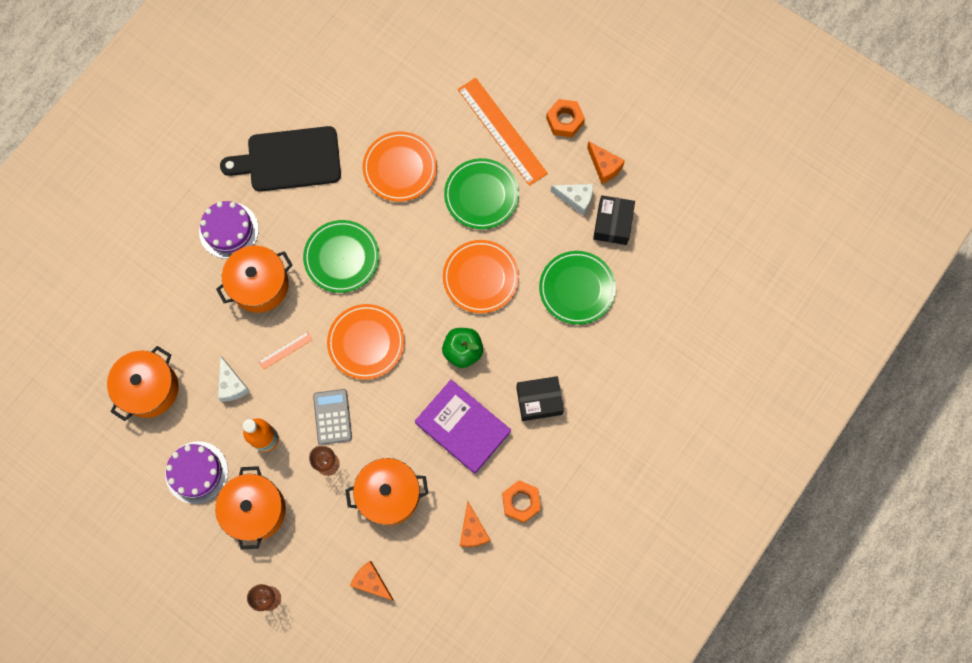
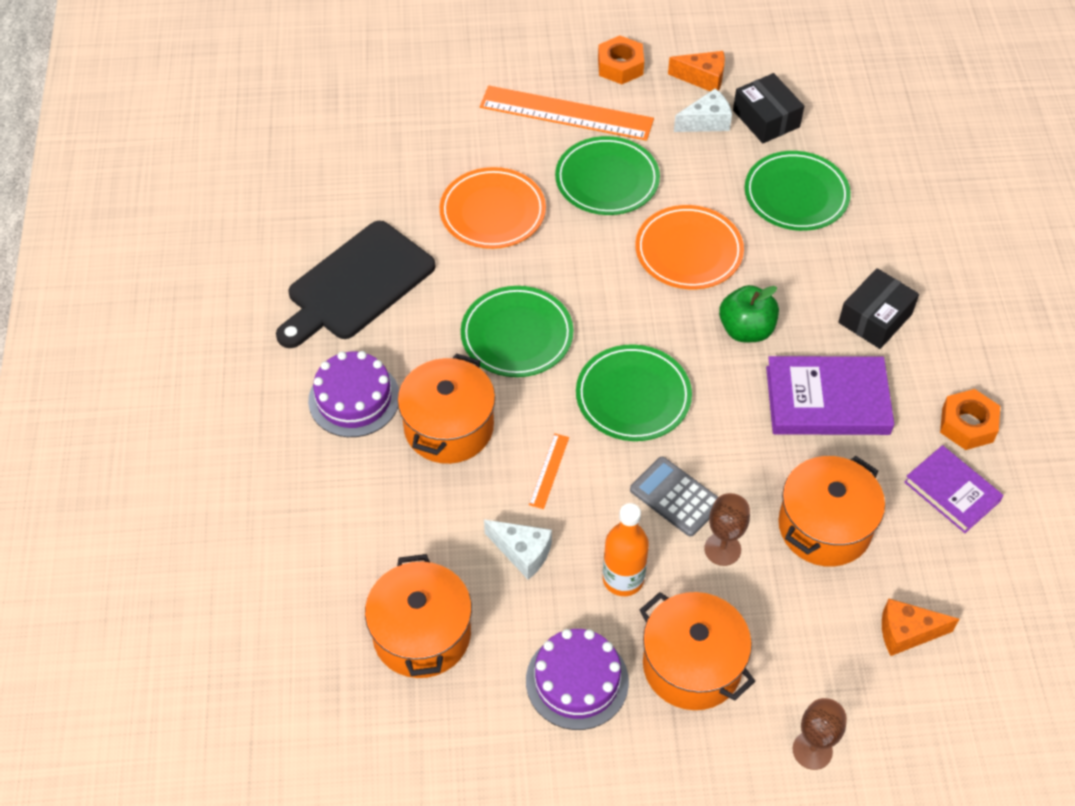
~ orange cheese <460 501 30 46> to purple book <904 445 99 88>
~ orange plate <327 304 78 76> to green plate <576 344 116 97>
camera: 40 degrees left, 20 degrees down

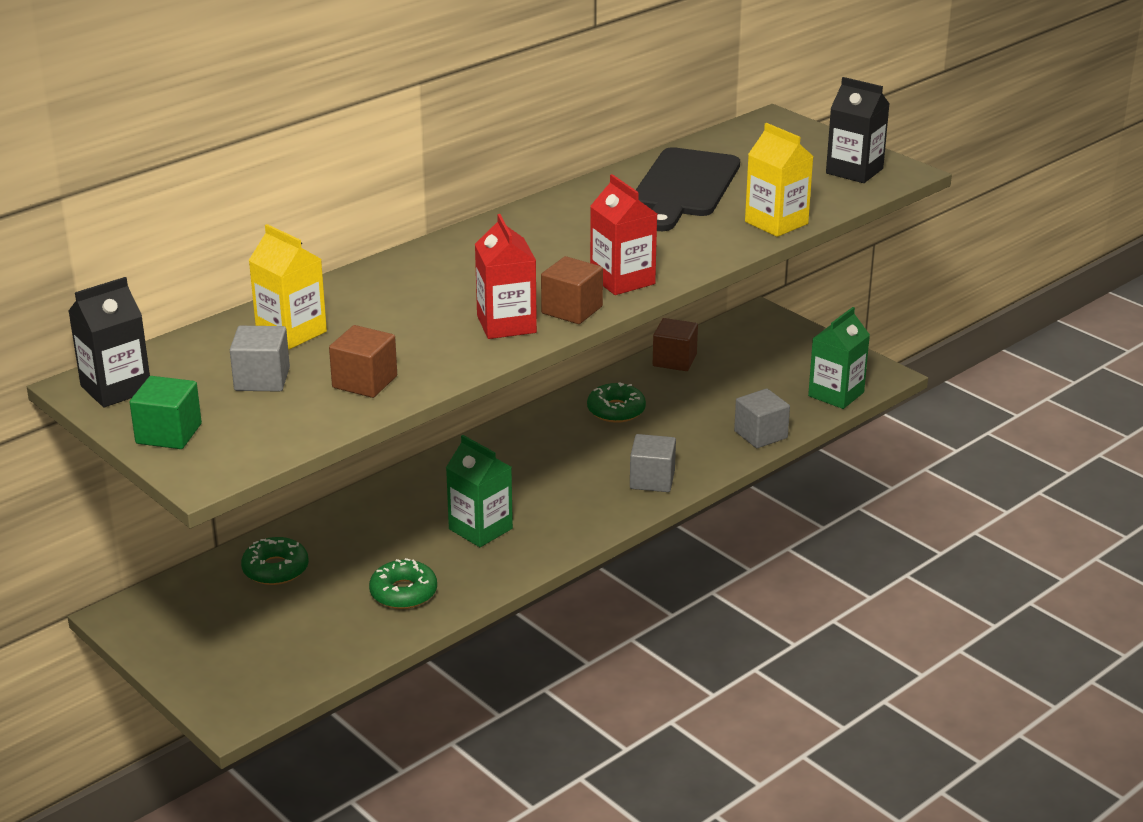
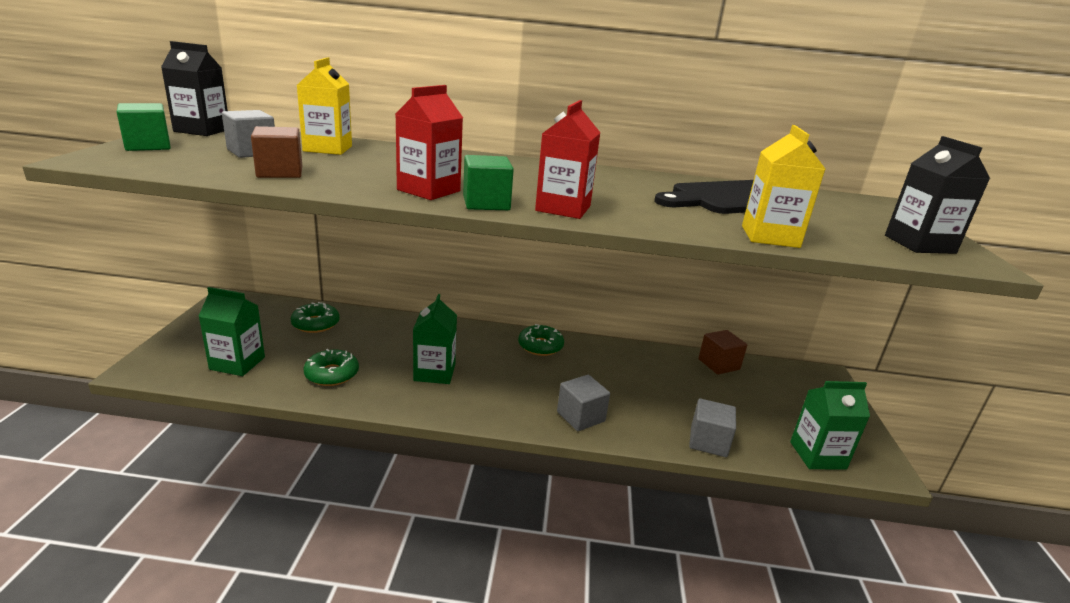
+ green carton <199 287 66 89>
~ green donut <587 382 59 41> to <518 324 46 32>
~ brown cube <541 256 62 68> to green cube <463 155 51 55>
camera: 45 degrees right, 5 degrees down

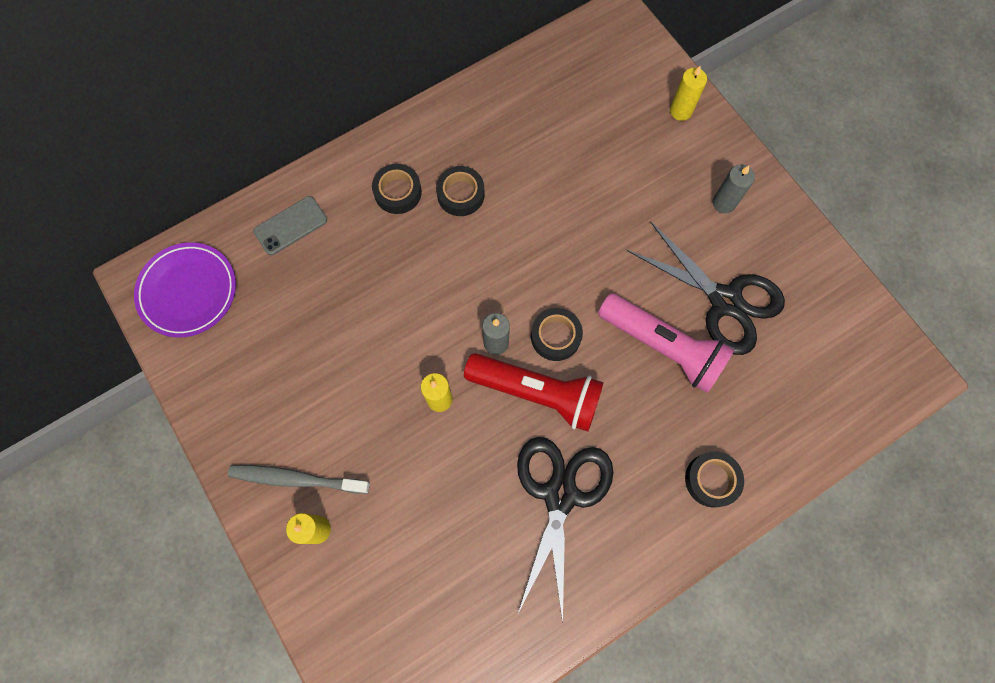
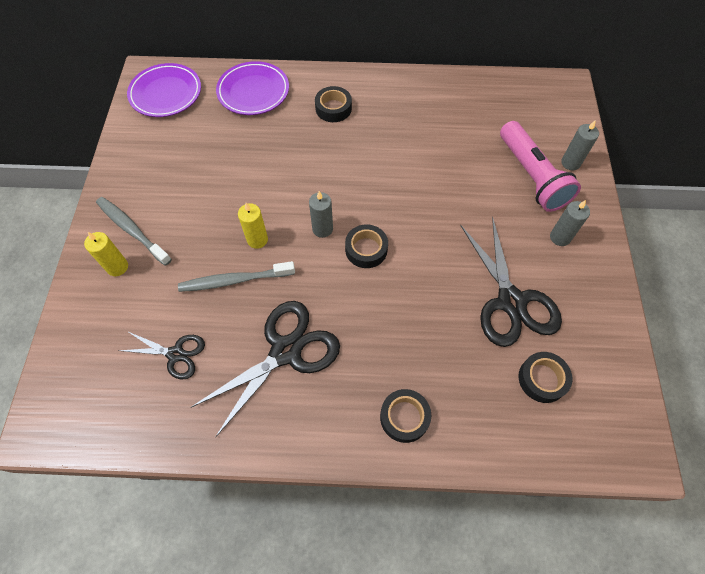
- red flashlight <464 353 140 79>
+ black scissors <118 331 87 49>
+ grey toothbrush <178 261 117 31>
~ black tape <436 166 48 50> to <518 352 54 51>
~ pink flashlight <598 293 137 100> to <500 121 81 91>
~ grey phone <253 196 74 59> to purple plate <216 61 73 54>
~ yellow candle <670 66 37 55> to grey candle <561 120 38 50>
camera: 35 degrees right, 10 degrees down

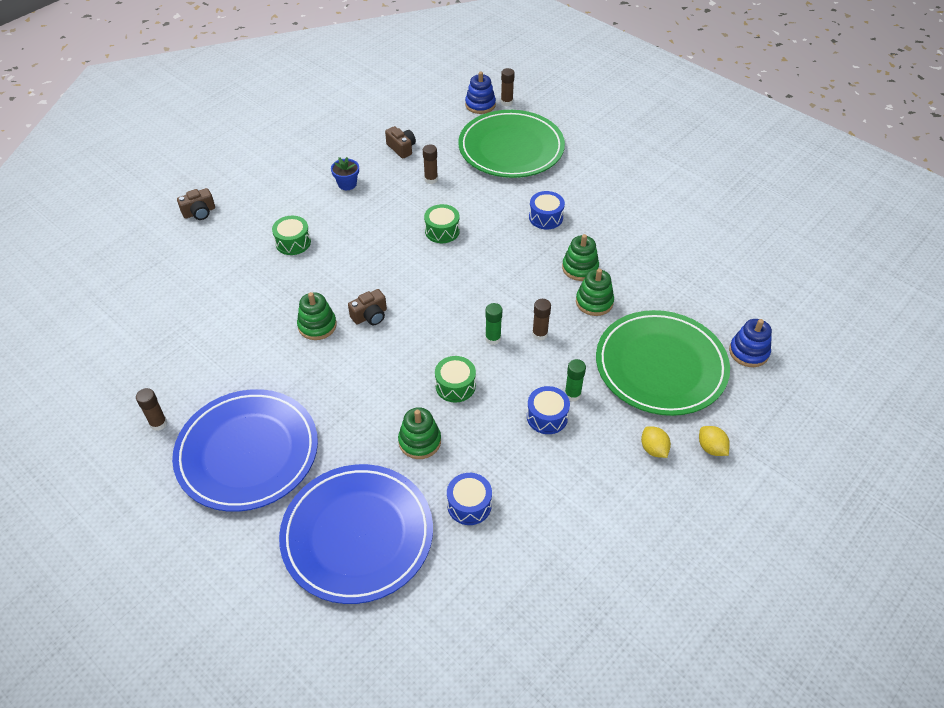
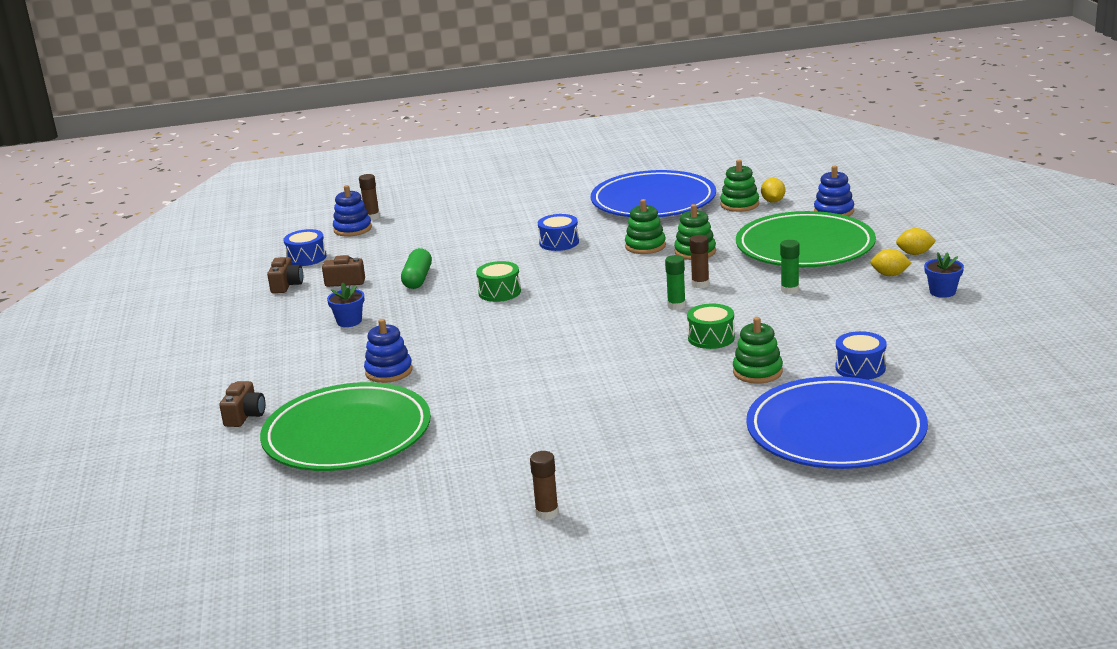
+ yellow lemon <761 178 24 25>
+ blue flower pot <924 252 40 46>
~ blue plate <172 389 146 123> to <591 170 125 47>
~ green stacking toy <297 292 40 48> to <720 160 39 52>
~ brown camera <348 289 39 36> to <267 257 36 36>
~ green plate <458 110 107 68> to <260 382 171 89>
~ blue drum <527 386 43 48> to <283 229 43 37>
~ green drum <272 216 39 39> to blue stacking toy <364 319 49 64>
~ brown glue stick <423 144 15 40> to green capsule <401 248 31 41>
camera: 50 degrees left, 25 degrees down

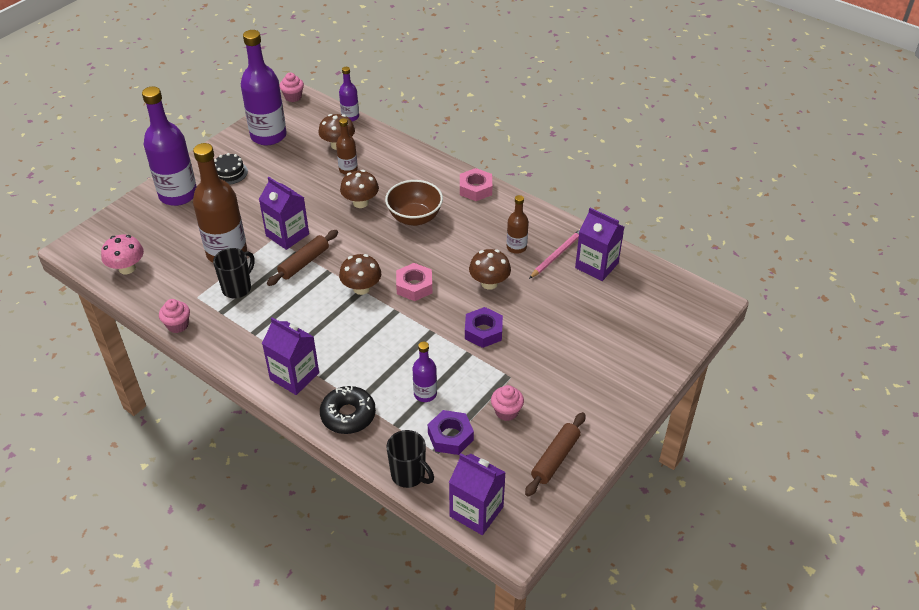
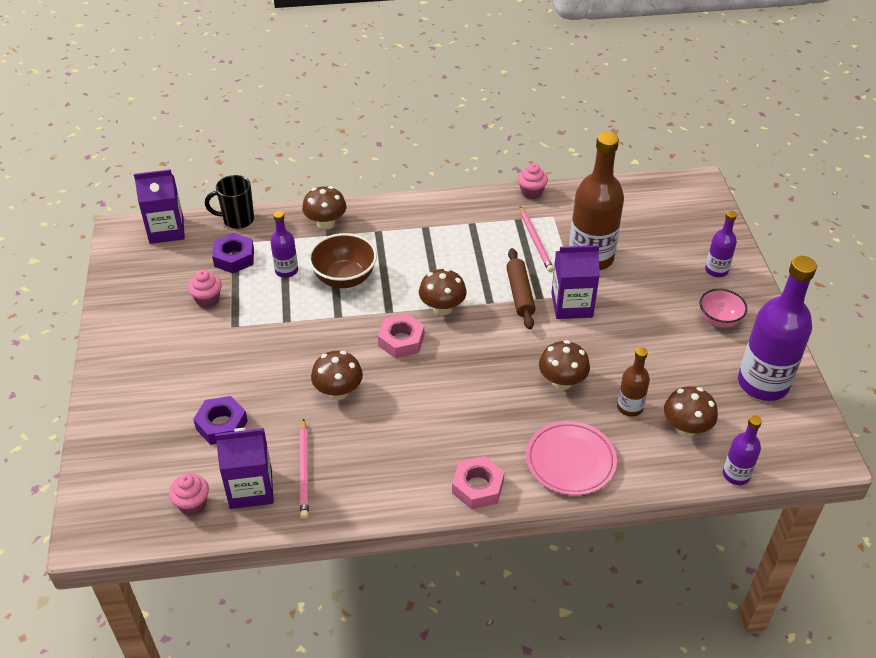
- pink mushroom <101 235 43 39>
- purple carton <262 317 57 78>
- brown bottle <507 195 22 59>
- brown rolling pin <525 412 61 85>
+ pink plate <526 421 91 74>
~ pink cupcake <279 73 25 29> to <169 474 40 42>
~ brown bowl <385 180 58 46> to <308 233 69 55>
~ purple nut <465 307 38 41> to <193 396 55 49>
~ black mug <213 248 42 50> to pink pencil <520 206 34 66>
~ black cake <214 153 34 32> to pink bowl <699 289 48 38>
~ black donut <320 386 56 48> to brown mushroom <302 186 45 44>
~ purple bottle <142 87 55 119> = <705 211 32 66> x0.50
camera: 135 degrees right, 0 degrees up

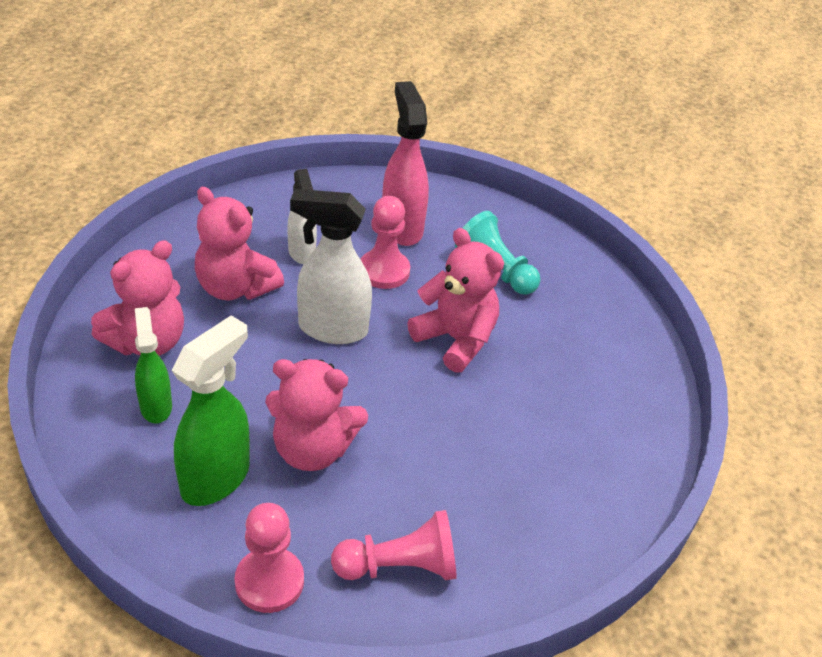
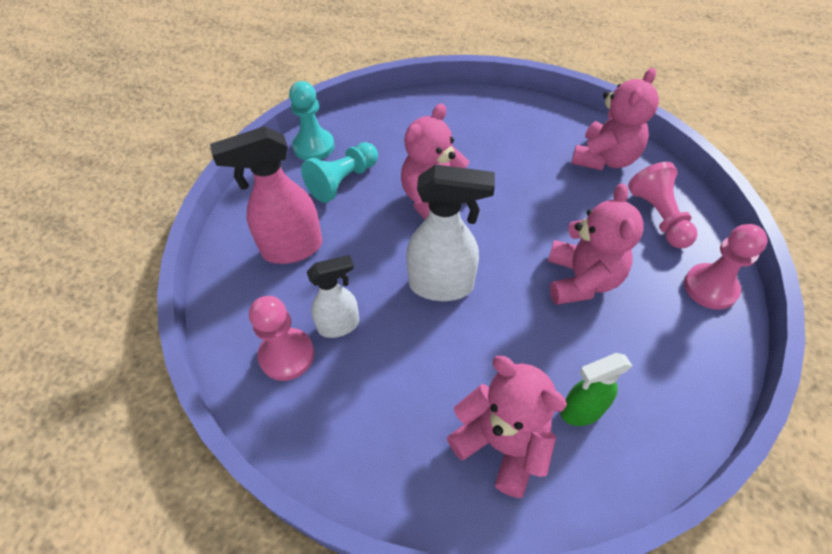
- green spray bottle <172 315 78 191>
+ turquoise pawn <289 81 45 80>
~ pink teddy bear <195 187 89 113> to <571 68 88 102>
~ pink pawn <360 196 51 93> to <249 296 65 85>
~ white spray bottle <290 189 82 155> = <406 164 89 137> 90 degrees counterclockwise
camera: 90 degrees left, 10 degrees up

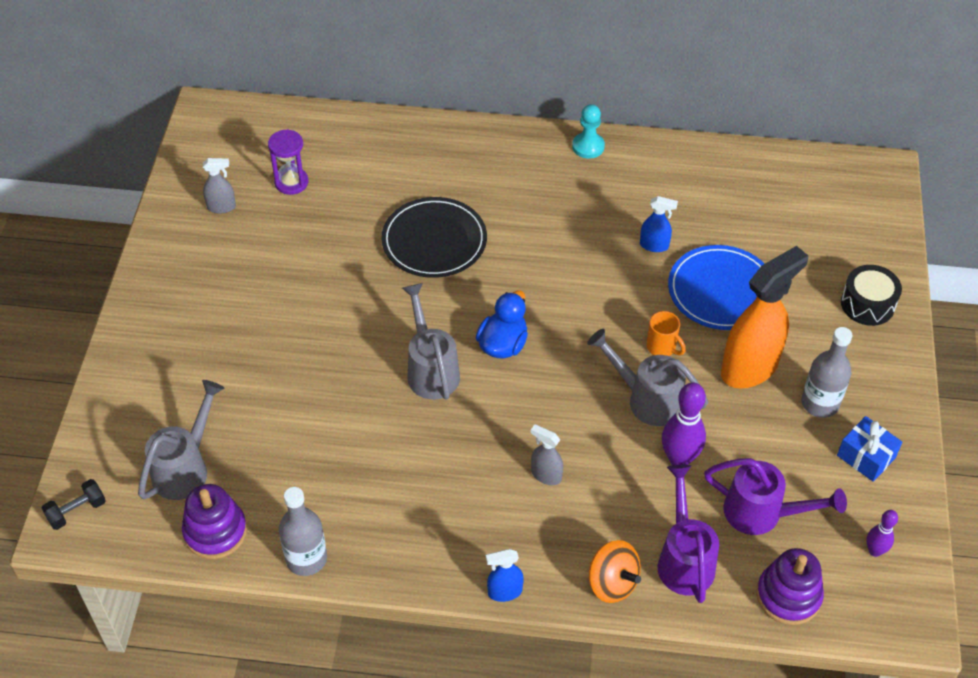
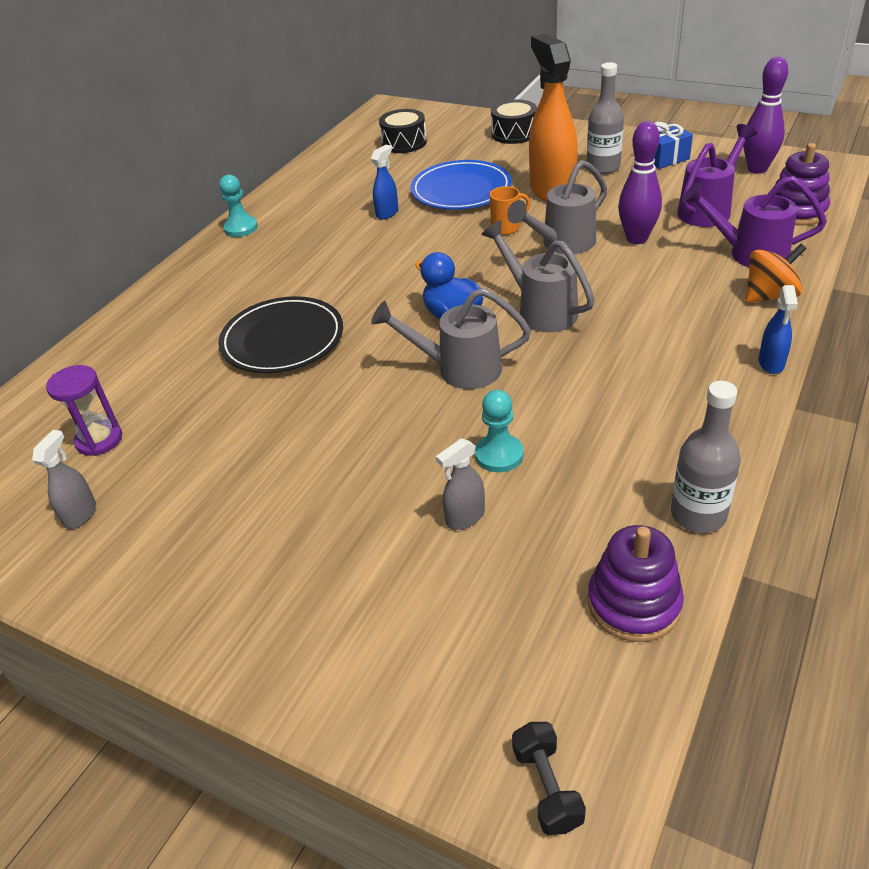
+ black drum <379 109 48 44>
+ turquoise pawn <475 390 48 82>
~ grey watering can <138 380 86 120> to <481 220 114 112>
~ grey spray bottle <531 424 32 61> to <436 438 49 92>
~ purple bowling pin <866 510 32 47> = <743 57 45 117> x1.73
camera: 65 degrees left, 10 degrees down

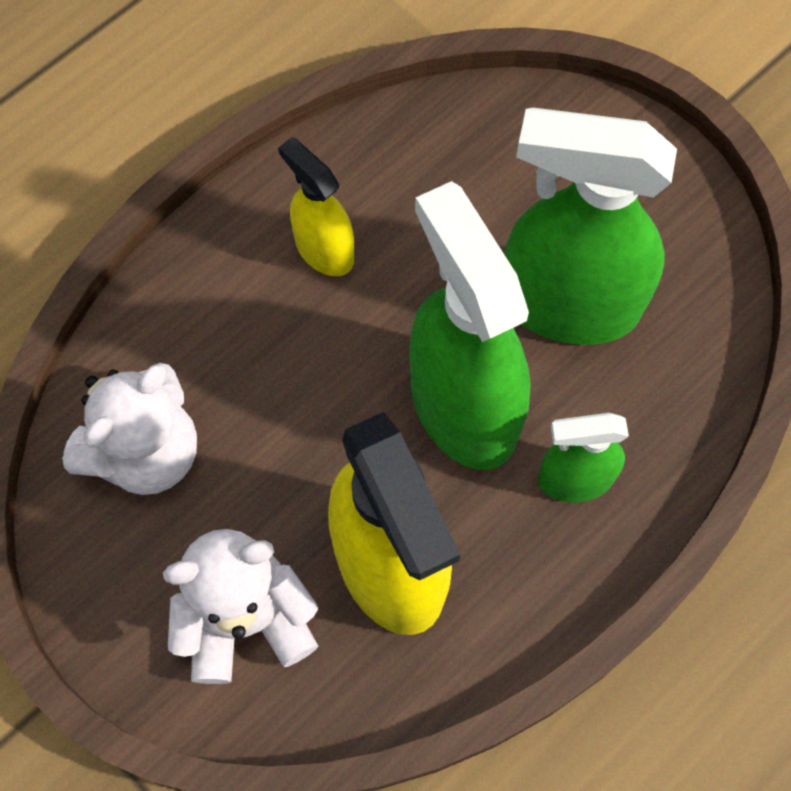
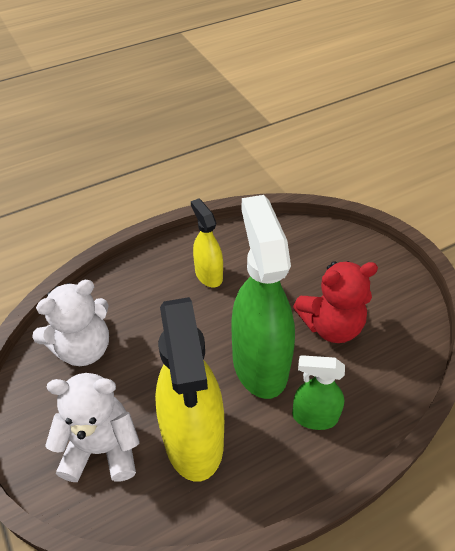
~ green spray bottle <505 108 172 237> to red teddy bear <293 261 85 82>
camera: 15 degrees right, 20 degrees down

